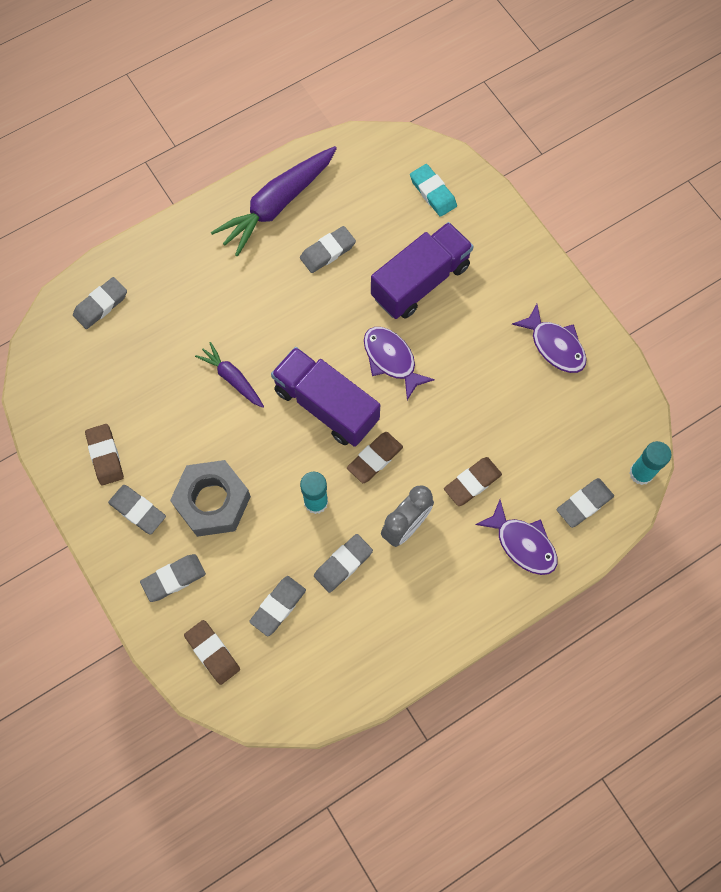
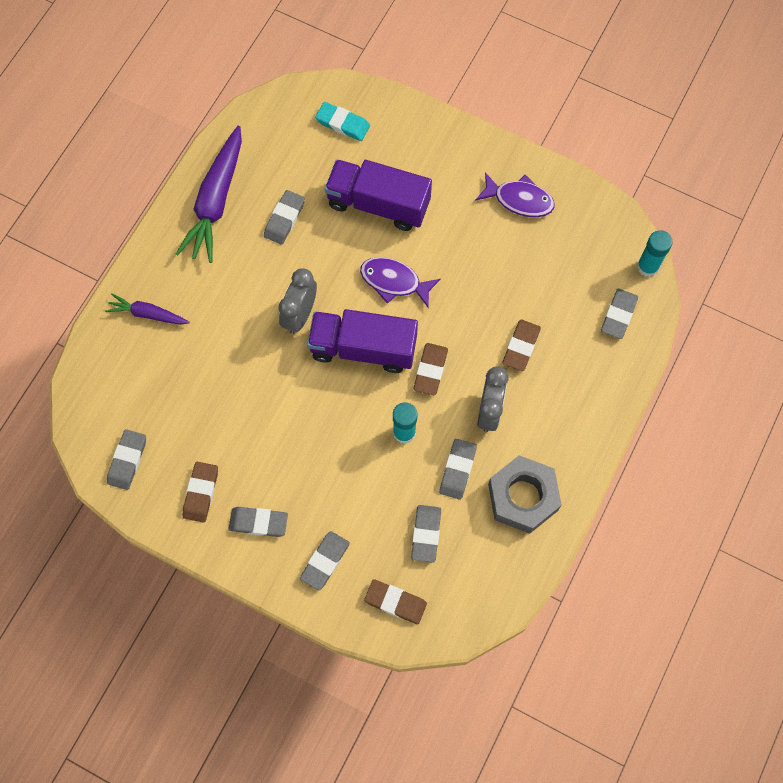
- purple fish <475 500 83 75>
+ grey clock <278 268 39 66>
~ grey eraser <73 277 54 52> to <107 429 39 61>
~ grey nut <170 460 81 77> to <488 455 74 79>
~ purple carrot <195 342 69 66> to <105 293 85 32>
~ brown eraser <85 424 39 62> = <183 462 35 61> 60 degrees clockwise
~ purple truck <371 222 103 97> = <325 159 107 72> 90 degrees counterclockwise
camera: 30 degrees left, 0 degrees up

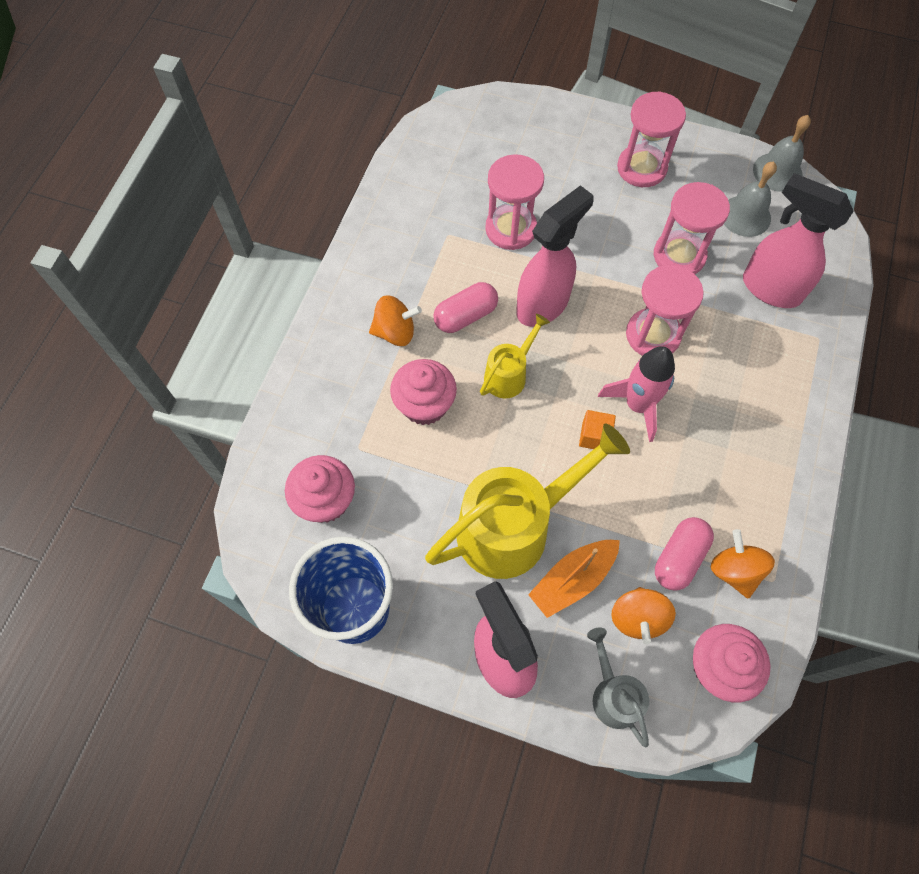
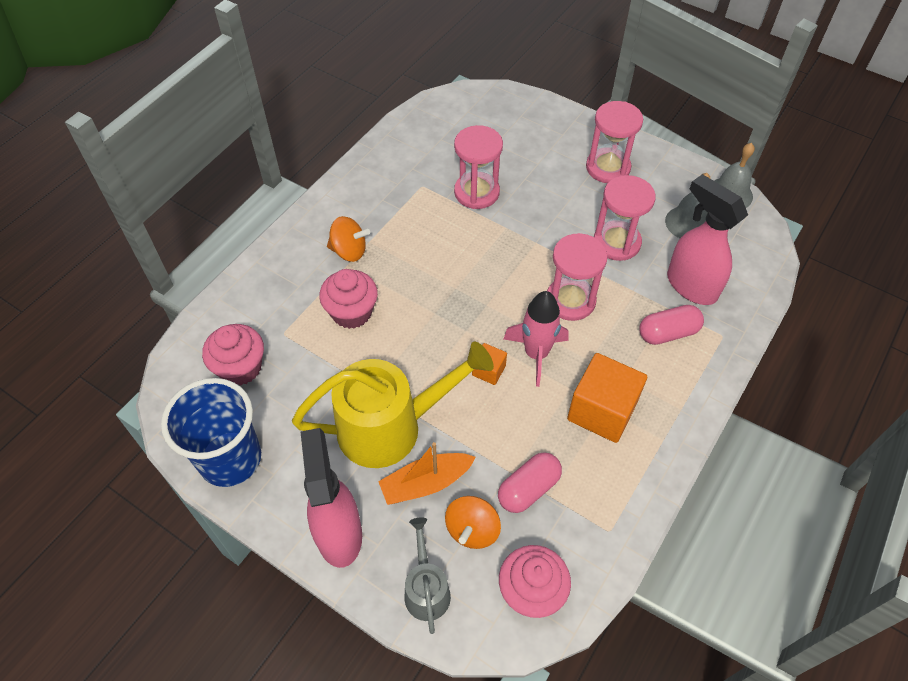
- yellow watering can <480 314 70 84>
- pink spray bottle <516 185 78 142>
- orange spinning top <711 529 64 70>
+ orange cube <567 353 80 90>
~ pink capsule <433 282 65 51> to <640 305 64 40>
camera: 15 degrees right, 10 degrees down

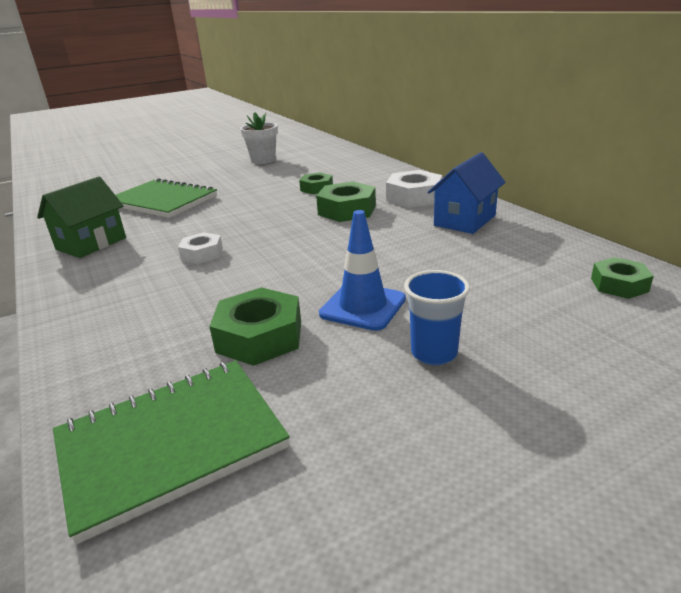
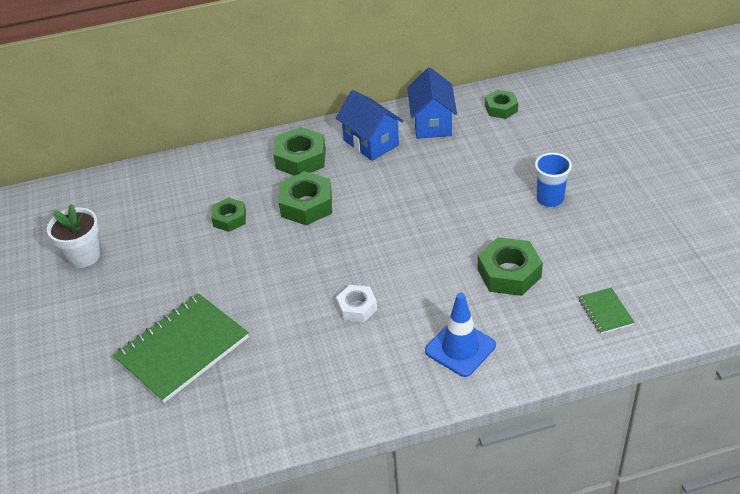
- green house <37 176 89 82>
+ blue house <407 67 50 72>
~ blue traffic cone <319 210 87 121> to <425 293 71 84>
~ white nut <386 170 56 38> to green nut <273 127 53 49>
~ green notebook <53 360 237 184> = <579 287 56 47> x0.45
camera: 75 degrees left, 15 degrees up

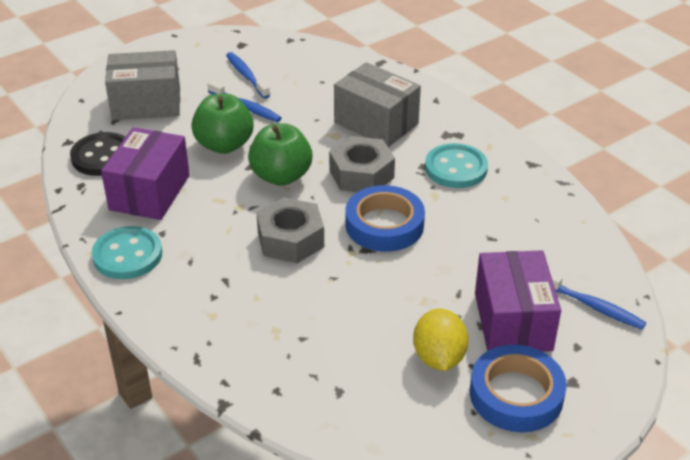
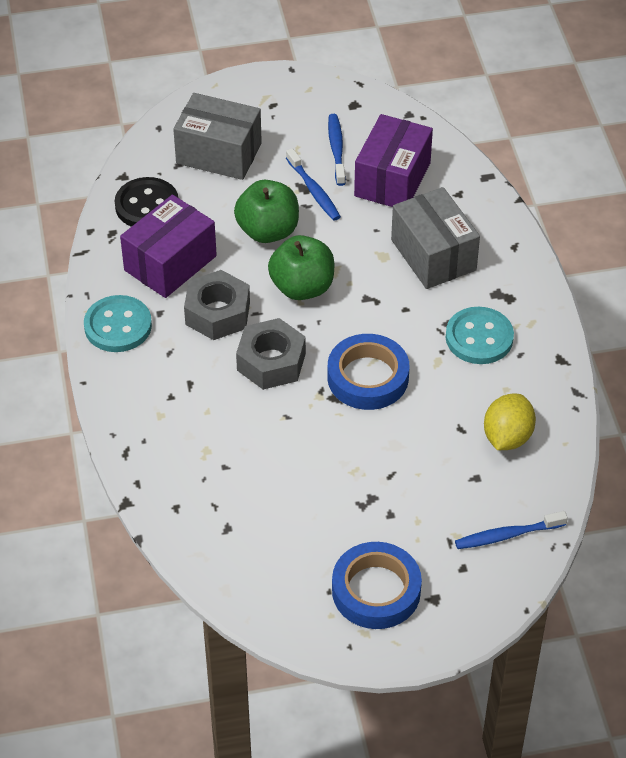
~ grey nut <329 136 66 56> to <184 270 66 70>
~ yellow lemon <413 308 56 63> to <484 394 52 56>
~ purple box <475 250 86 102> to <354 114 79 93>
~ blue toothbrush <550 272 96 58> = <455 511 113 38> 105 degrees clockwise
camera: 25 degrees right, 10 degrees up

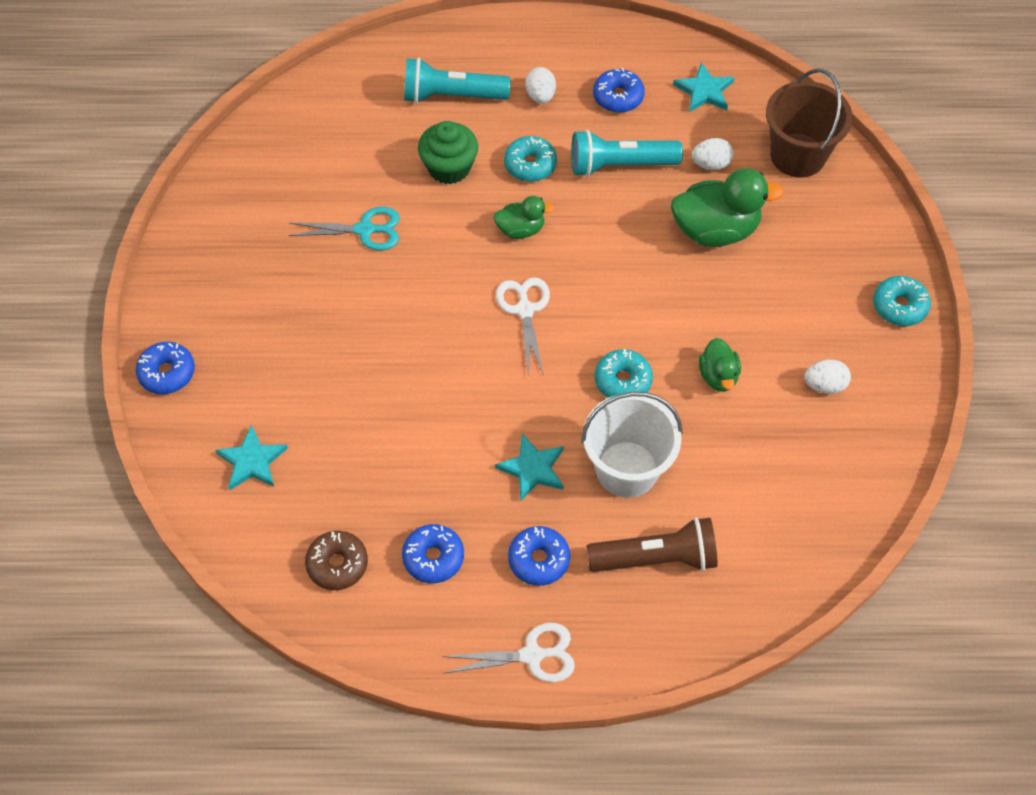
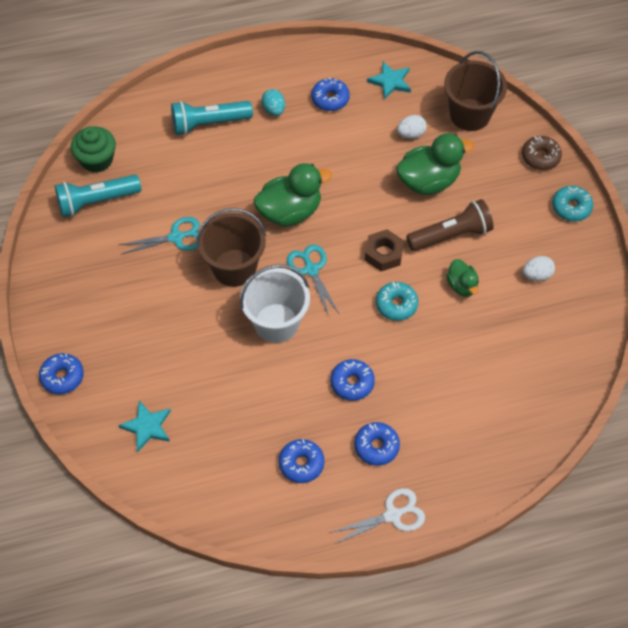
- turquoise donut <504 136 53 46>
+ brown bucket <196 208 70 79>
+ brown nut <365 229 39 43>
~ brown donut <305 531 63 59> to <522 136 40 34>
~ green cupcake <418 121 60 63> to <71 126 45 47>
~ turquoise flashlight <571 130 112 47> to <55 175 86 42>
~ white bucket <581 392 102 106> to <240 264 70 79>
~ brown flashlight <586 517 132 55> to <406 199 88 52>
~ turquoise star <495 434 69 67> to blue donut <330 359 45 42>
~ white scissors <496 277 54 100> to turquoise scissors <287 245 53 71>
~ white egg <525 67 31 37> to turquoise egg <261 89 24 27>
~ green duck <494 196 60 43> = <254 163 78 64> x1.81
camera: 15 degrees left, 0 degrees up

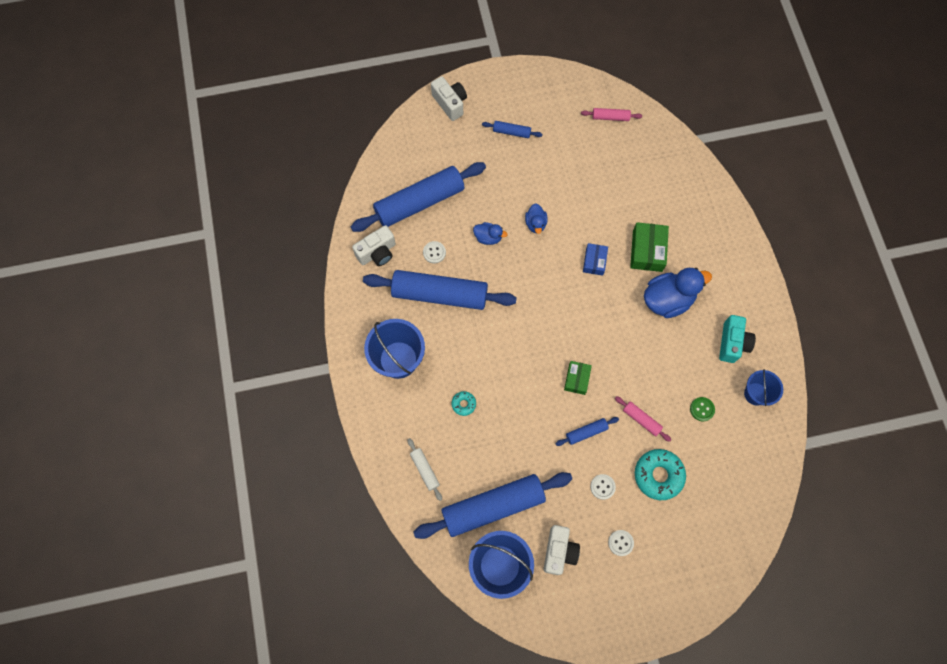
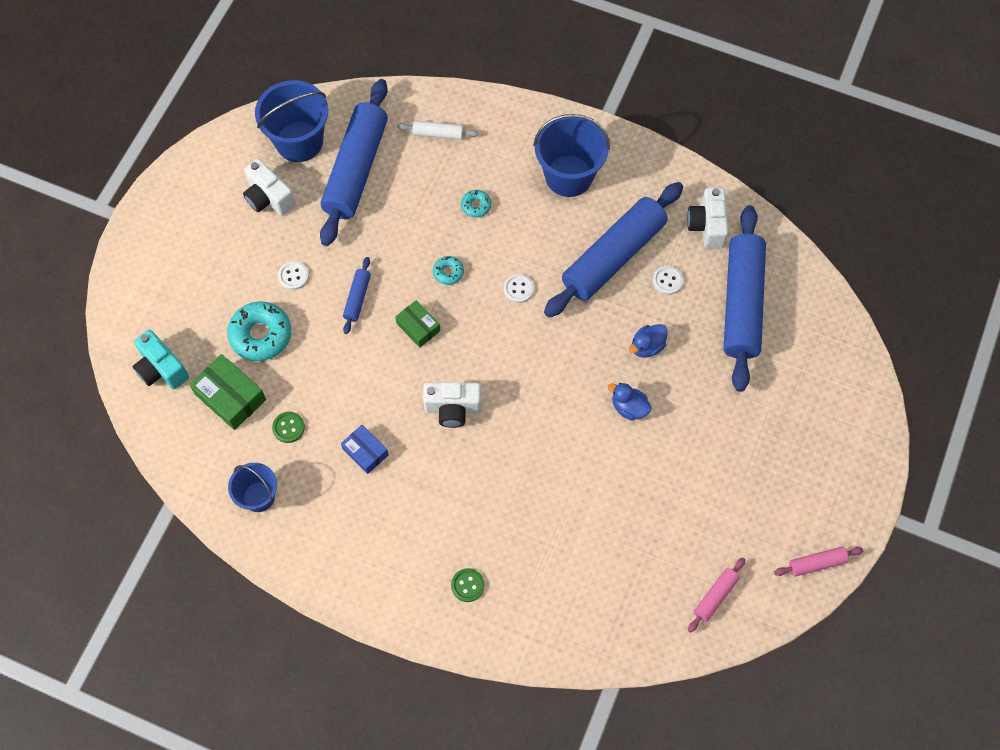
- blue rolling pin <482 121 60 17>
- blue duck <644 268 68 50>
+ turquoise donut <433 256 31 29>
+ green button <451 568 34 34>
~ white camera <431 76 36 45> to <423 382 59 46>
~ blue box <583 243 25 33> to <341 425 48 49>
~ white button <608 530 26 26> to <503 274 31 29>
~ pink rolling pin <615 396 56 46> to <774 547 90 30>
~ green box <630 222 39 50> to <189 354 77 76>
~ turquoise camera <719 315 37 48> to <133 330 56 59>
camera: 125 degrees right, 5 degrees down

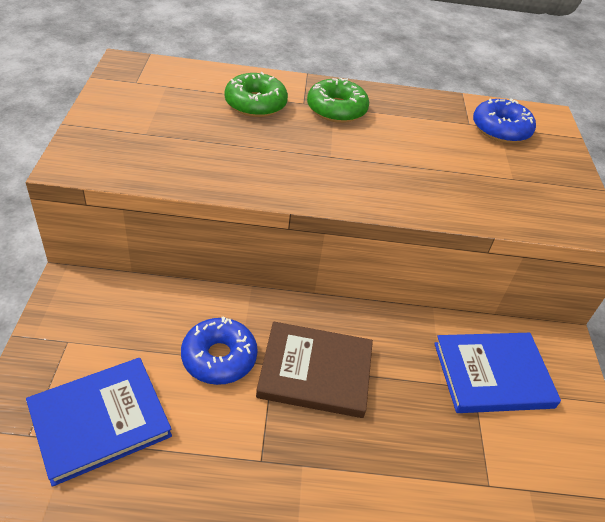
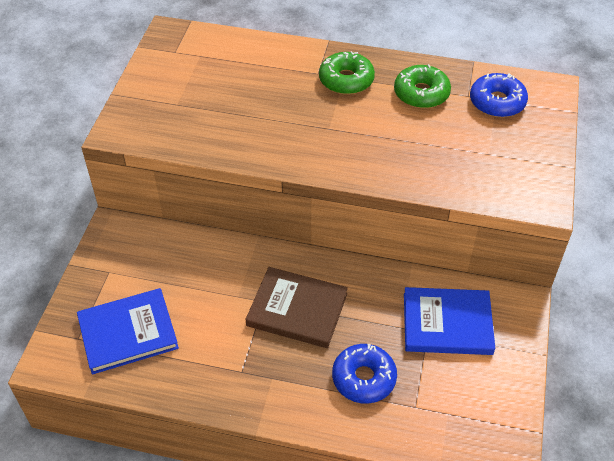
~ blue donut <181 317 77 68> to <332 344 65 60>
~ green donut <225 72 63 45> to <394 64 57 45>
camera: 15 degrees right, 5 degrees up

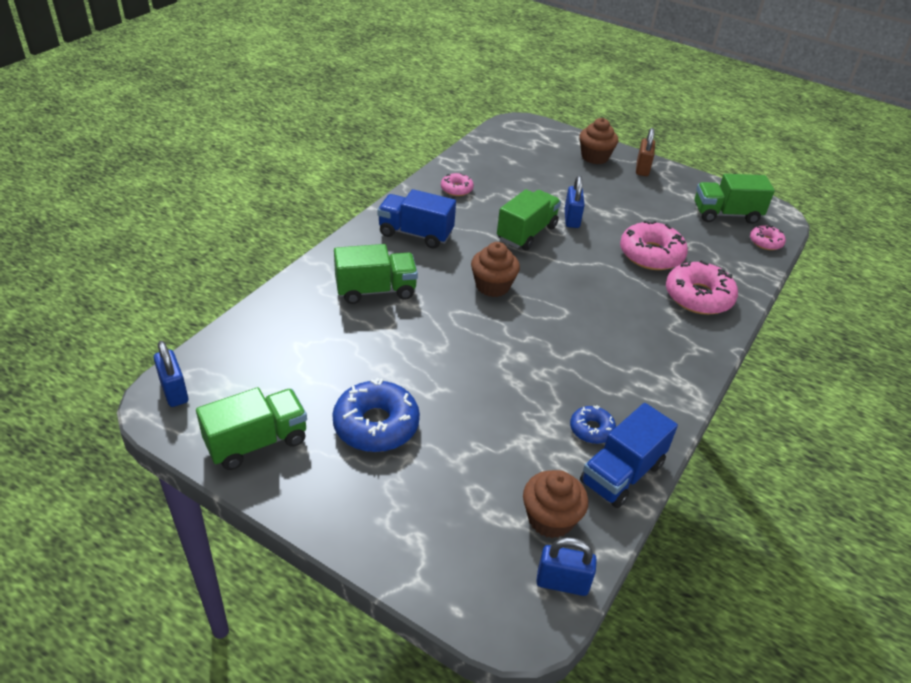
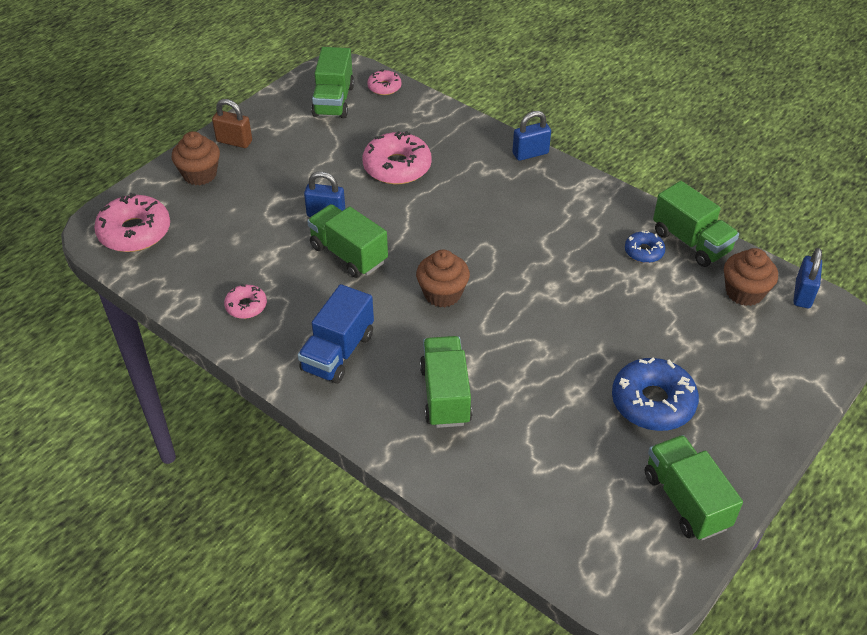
~ blue padlock <154 341 34 66> to <512 111 39 50>
~ pink donut <666 260 72 55> to <94 193 76 59>
~ blue truck <580 403 98 105> to green truck <653 181 86 86>
camera: 80 degrees left, 5 degrees up

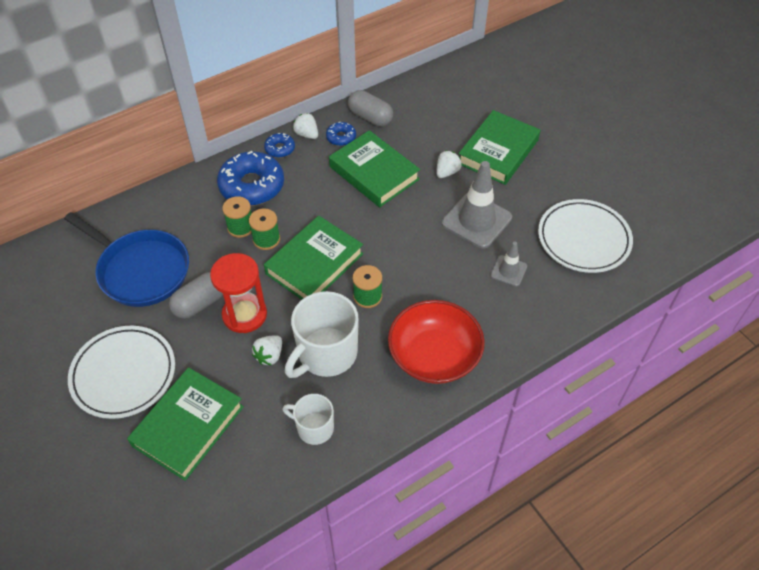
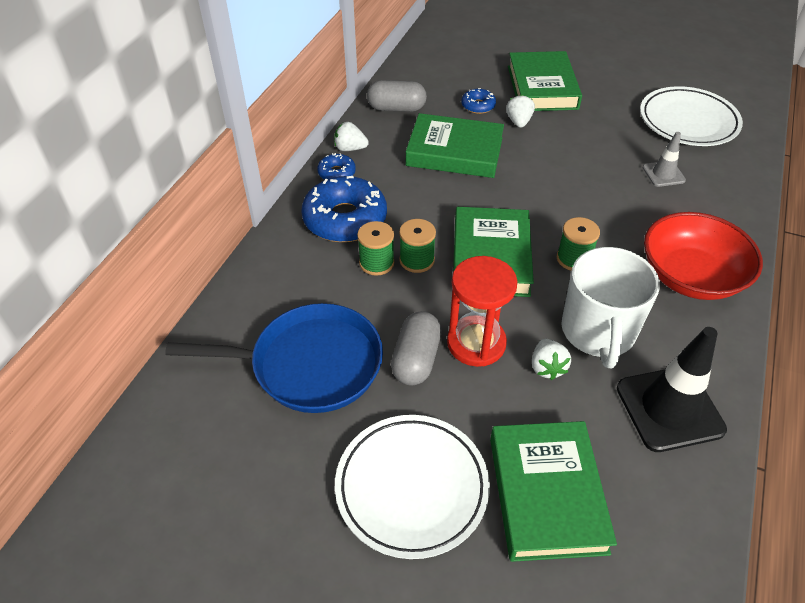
- grey traffic cone <442 161 70 88>
~ blue donut <326 122 30 24> to <461 88 35 26>
~ white mug <283 394 51 51> to black traffic cone <617 327 110 125>
camera: 35 degrees left, 5 degrees down

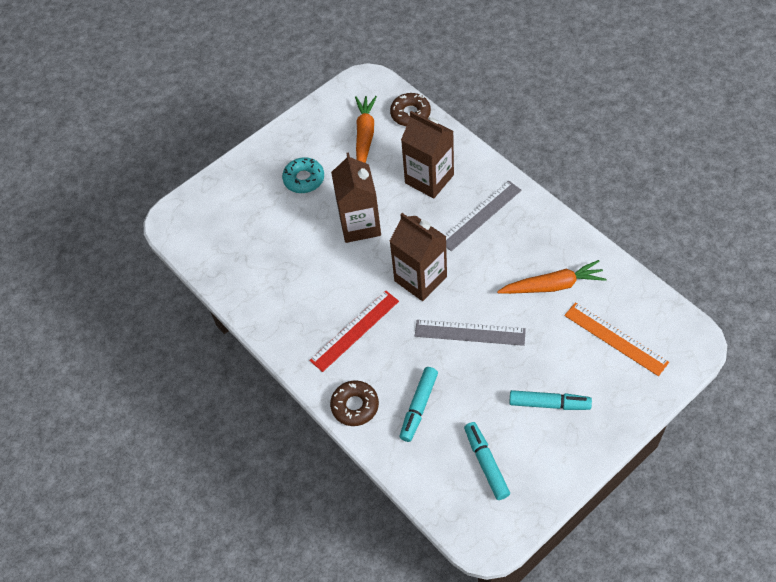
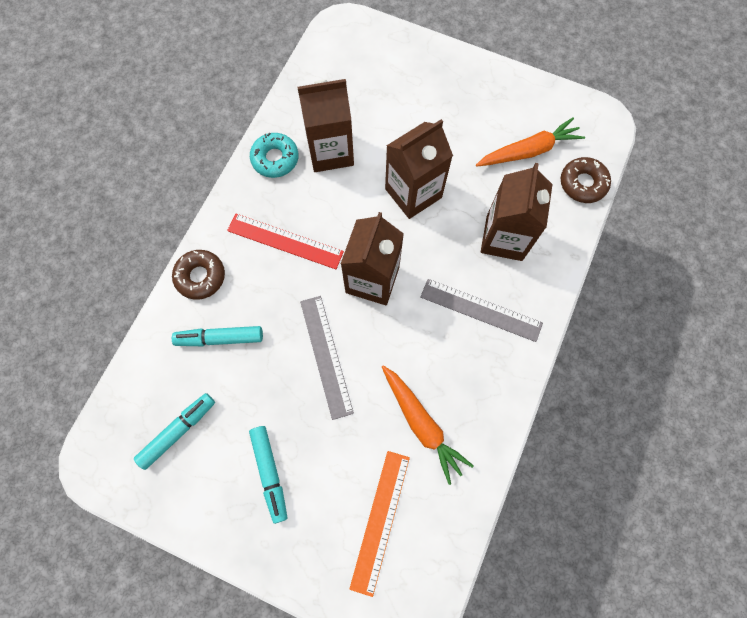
+ brown carton <297 79 57 93>
~ turquoise donut <282 157 42 36> to <250 133 49 45>
camera: 60 degrees right, 15 degrees up

